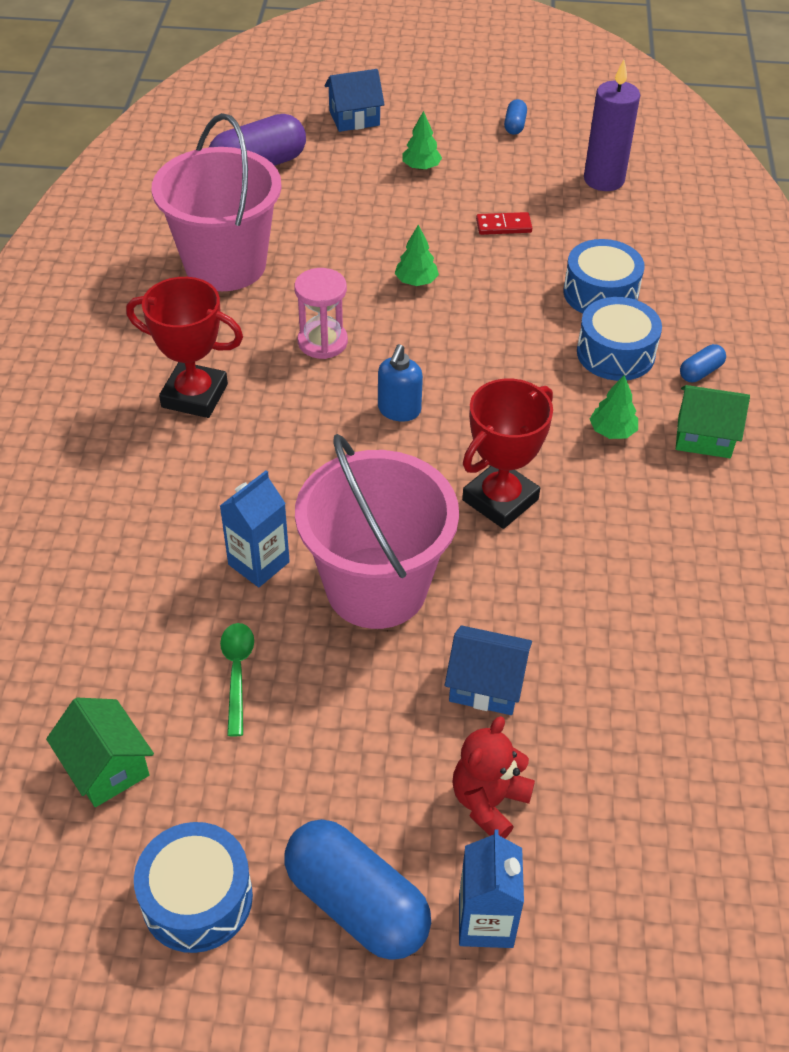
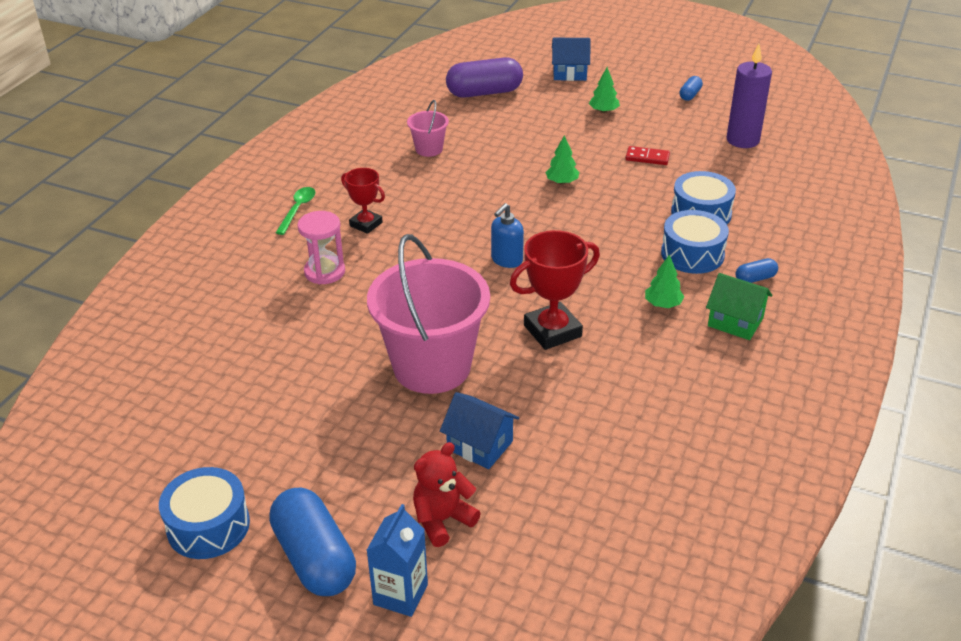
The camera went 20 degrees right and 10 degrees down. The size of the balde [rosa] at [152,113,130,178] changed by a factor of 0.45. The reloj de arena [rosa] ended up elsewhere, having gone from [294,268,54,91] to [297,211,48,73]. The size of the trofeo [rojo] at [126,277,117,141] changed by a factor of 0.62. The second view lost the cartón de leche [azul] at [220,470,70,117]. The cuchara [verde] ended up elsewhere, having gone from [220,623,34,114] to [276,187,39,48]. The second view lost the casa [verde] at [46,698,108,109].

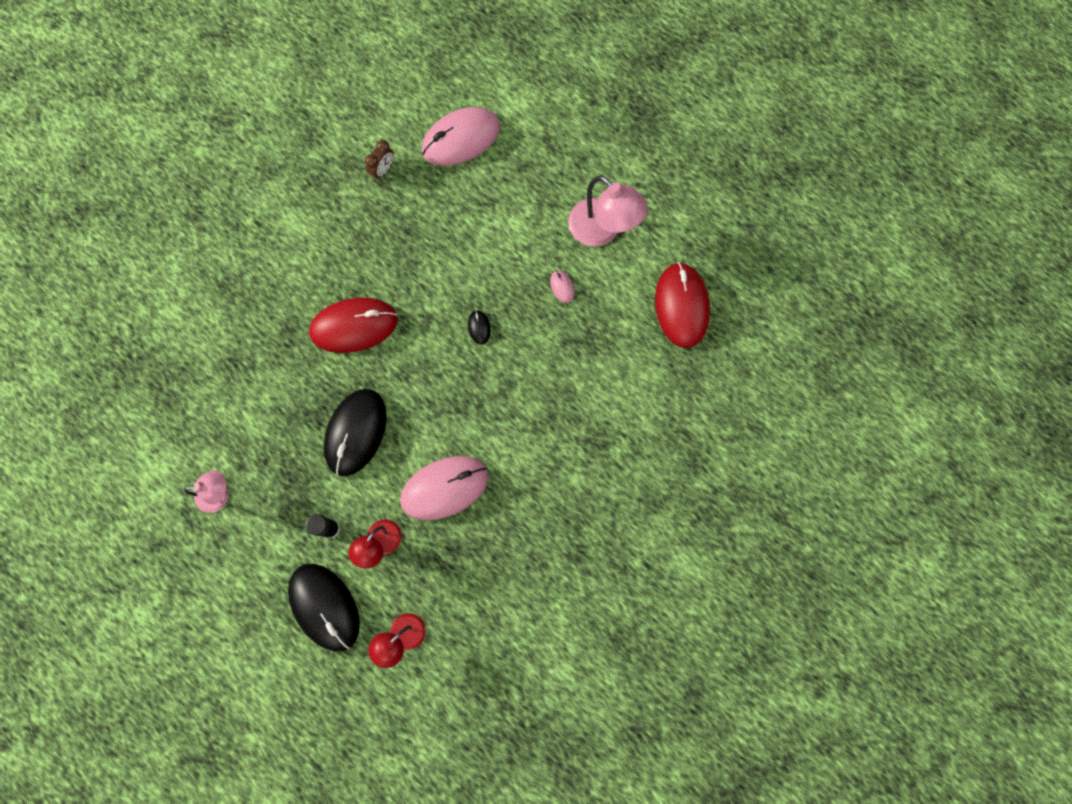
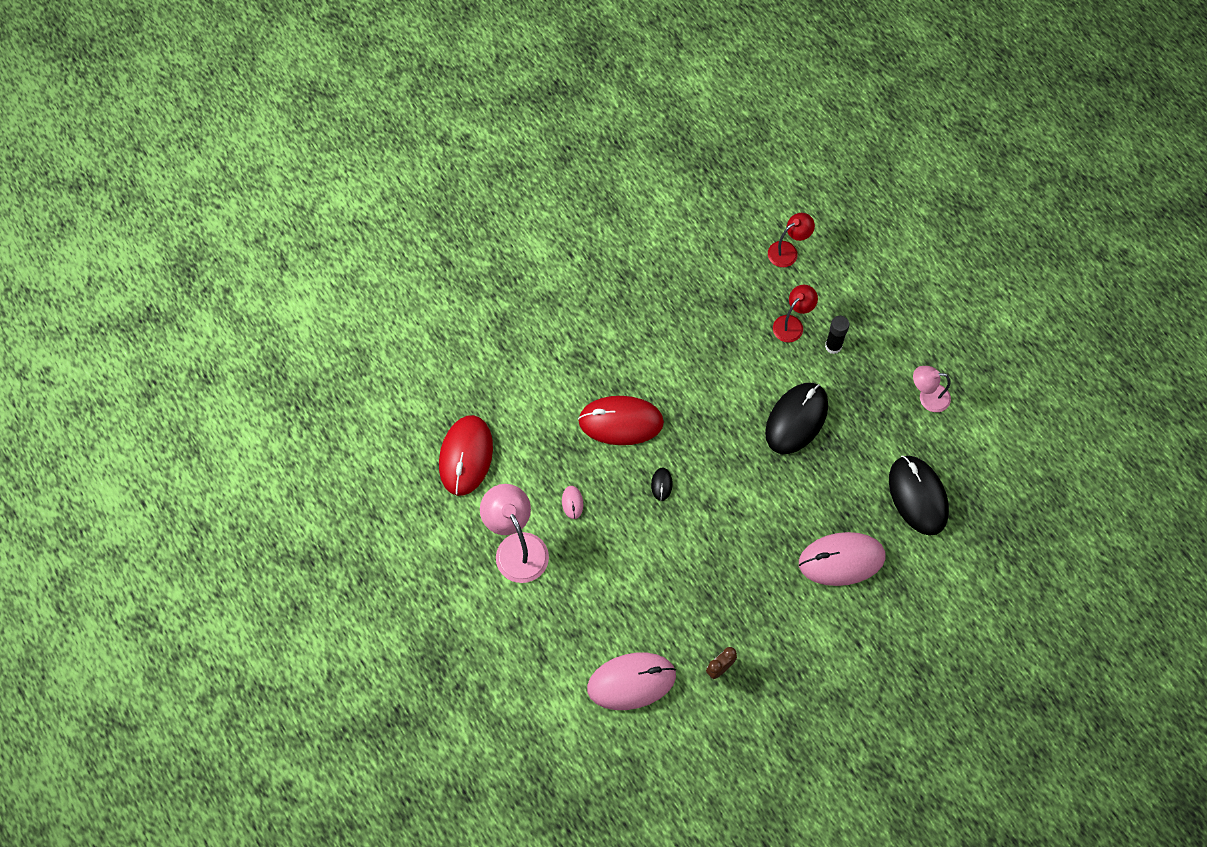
The camera went 165 degrees left and 10 degrees down. The ratón [rojo] ended up elsewhere, having gone from [309,298,89,55] to [578,396,86,49]. The ratón [rosa] ended up elsewhere, having gone from [400,456,89,64] to [799,532,86,54]. The ratón [negro] ended up elsewhere, having gone from [288,564,72,87] to [889,456,60,80].

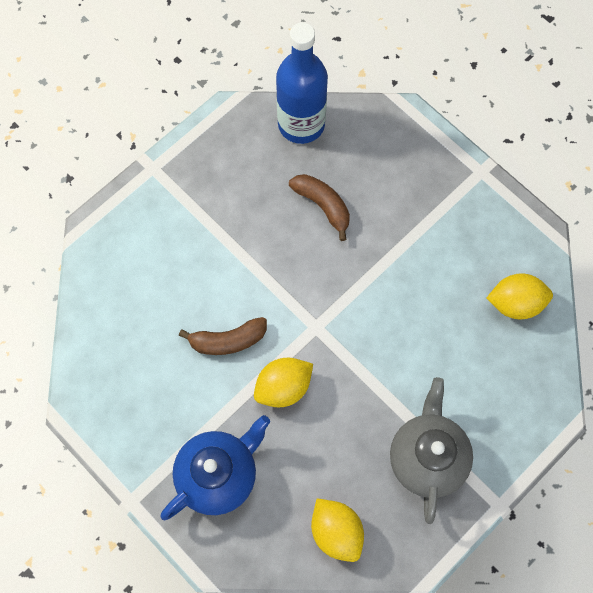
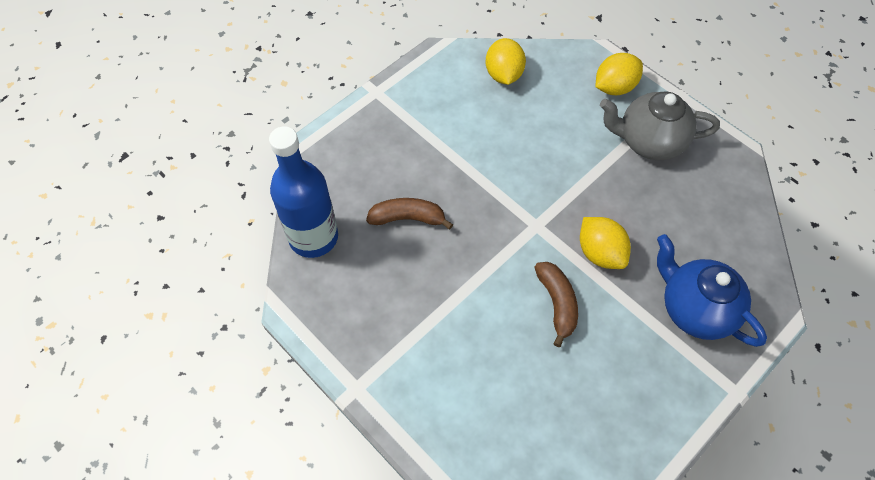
The camera went 90 degrees left and 10 degrees down. The plátano [marrón] at [289,174,61,67] ended up facing another way, 45 degrees clockwise from before. The limón [amarillo] ended up elsewhere, having gone from [311,499,53,63] to [596,53,47,42].

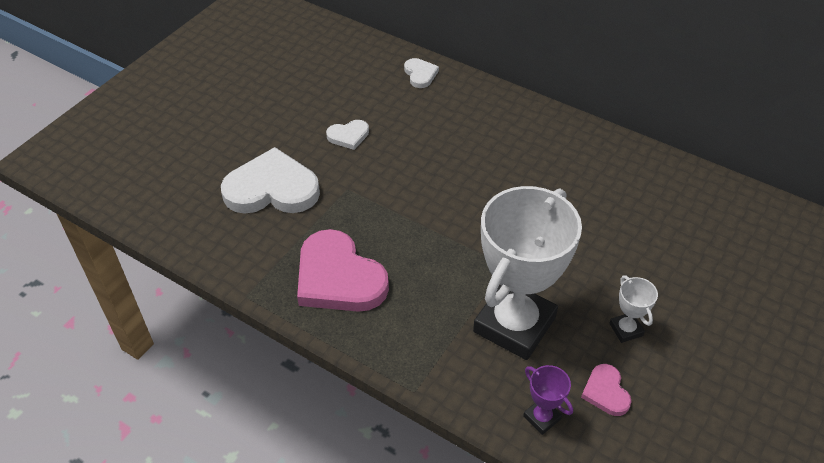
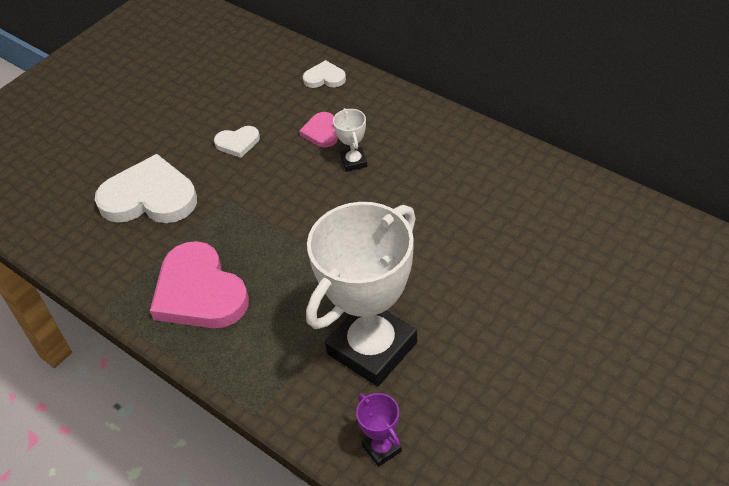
The camera went 10 degrees right and 0 degrees up. The corazón [blanco] at [404,58,35,30] ended up facing another way, 75 degrees counterclockwise from before. The trofeo [blanco] ended up elsewhere, having gone from [609,275,49,68] to [333,108,35,64]. The corazón [rosa] ended up elsewhere, having gone from [581,364,51,52] to [299,112,39,35].

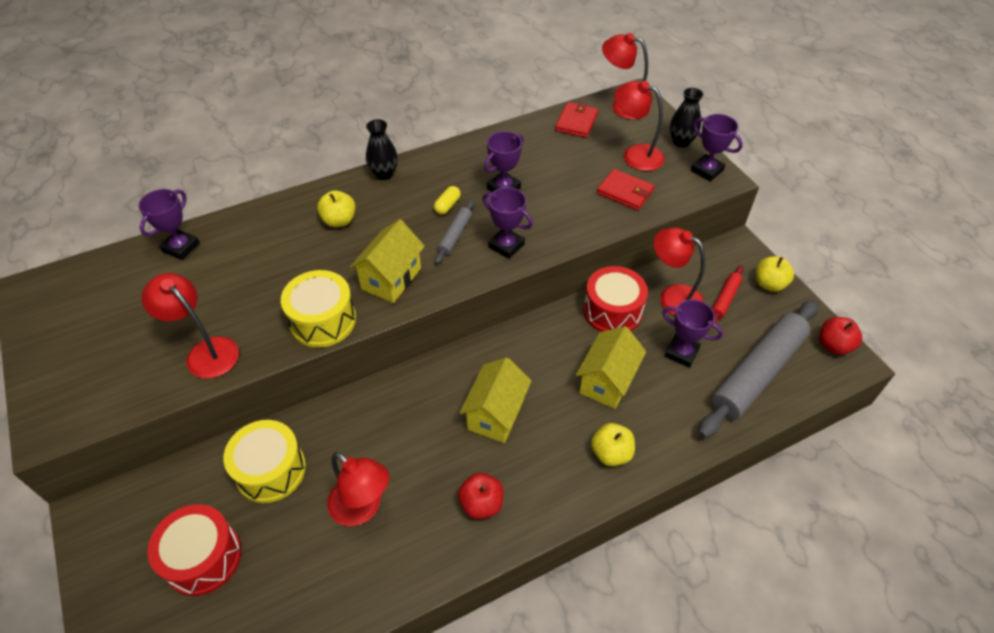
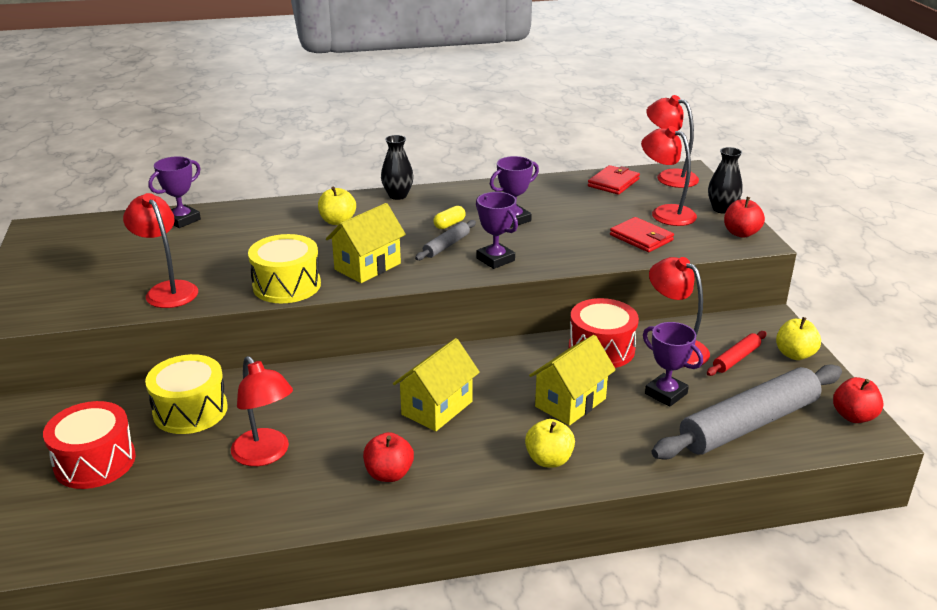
The camera went 15 degrees right and 20 degrees down. Where the trofeo [morado] stood at [691,114,52,68], the manzana [rojo] came to stand at [724,197,41,41].

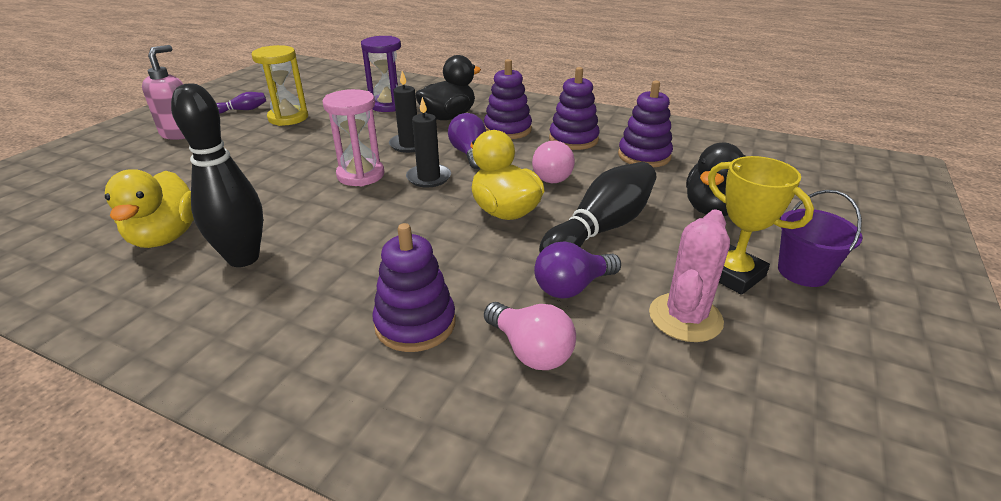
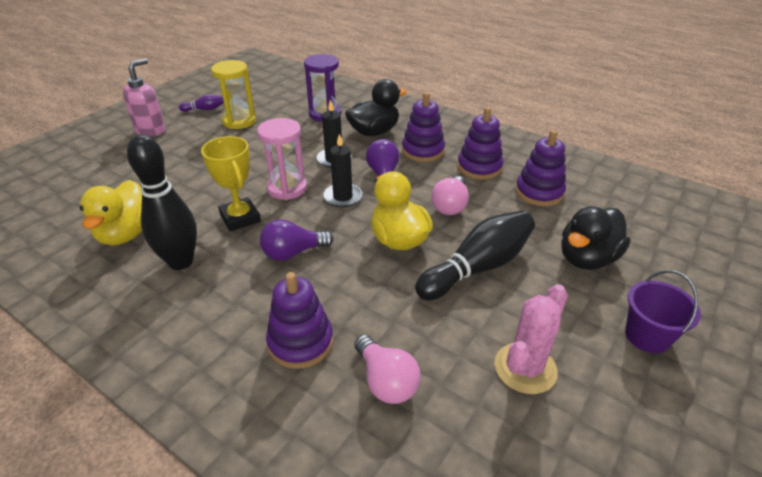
The camera went 10 degrees right and 5 degrees up. The trofeo [amarillo] ended up elsewhere, having gone from [708,156,106,139] to [201,136,60,96]. The bombilla [morado] ended up elsewhere, having gone from [534,241,87,57] to [260,219,74,42].

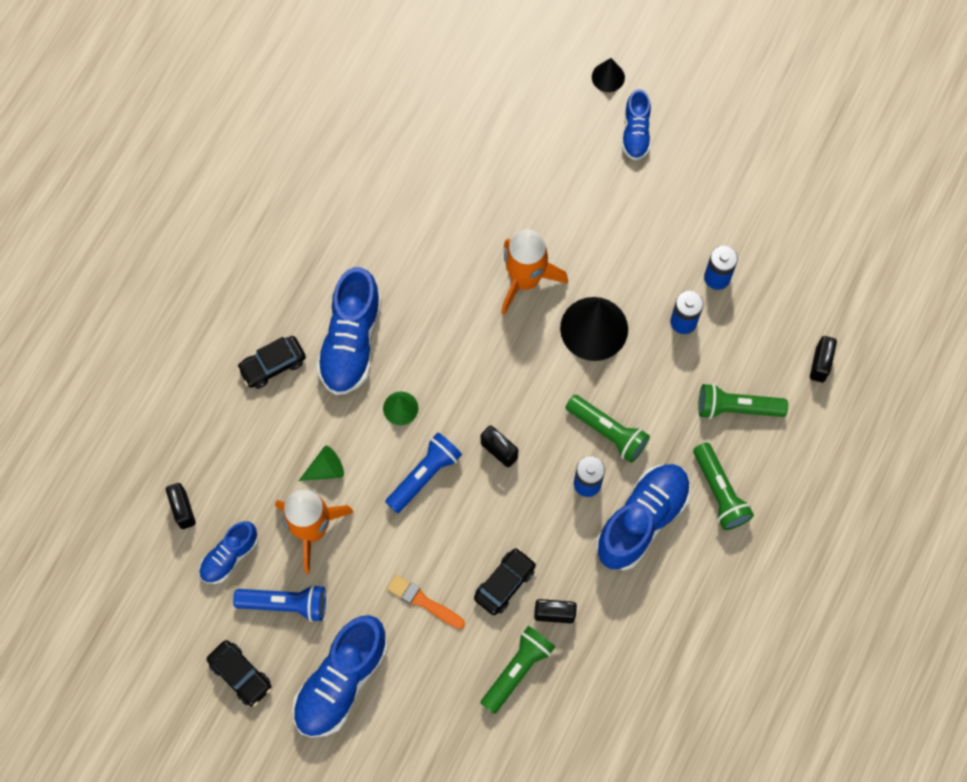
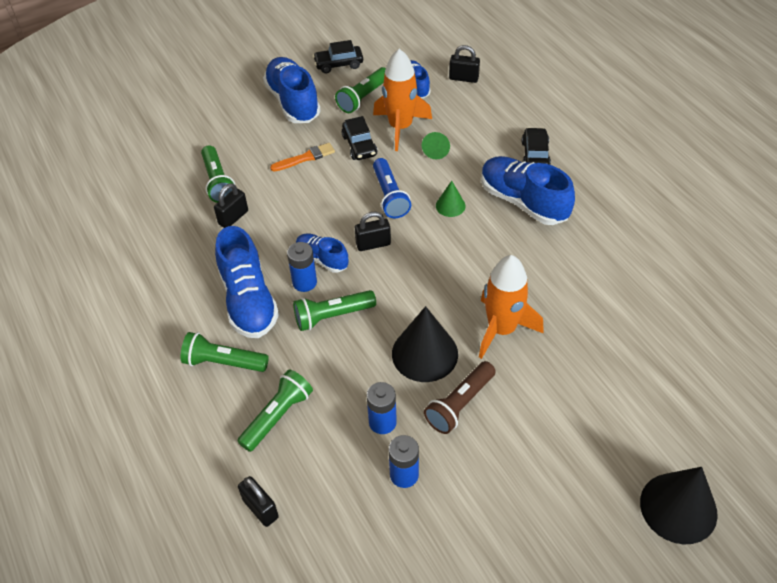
The camera went 125 degrees right and 20 degrees down. The size of the cono [negro] at [592,58,33,34] changed by a factor of 1.95. The zapato [azul] ended up elsewhere, having gone from [622,89,29,71] to [296,233,52,40]. The coche [negro] ended up elsewhere, having gone from [474,548,62,67] to [342,116,36,44]. What was the lámpara de mano [azul] at [233,585,93,37] turned into the lámpara de mano [verde] at [335,67,51,46]. The second view gained the lámpara de mano [marrón] at [424,361,72,73].

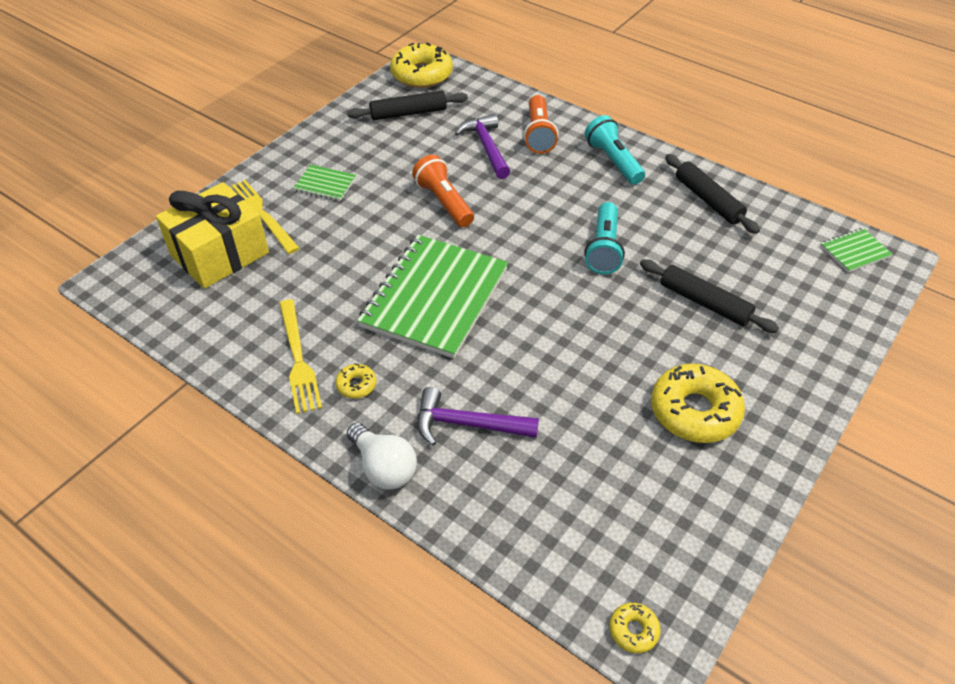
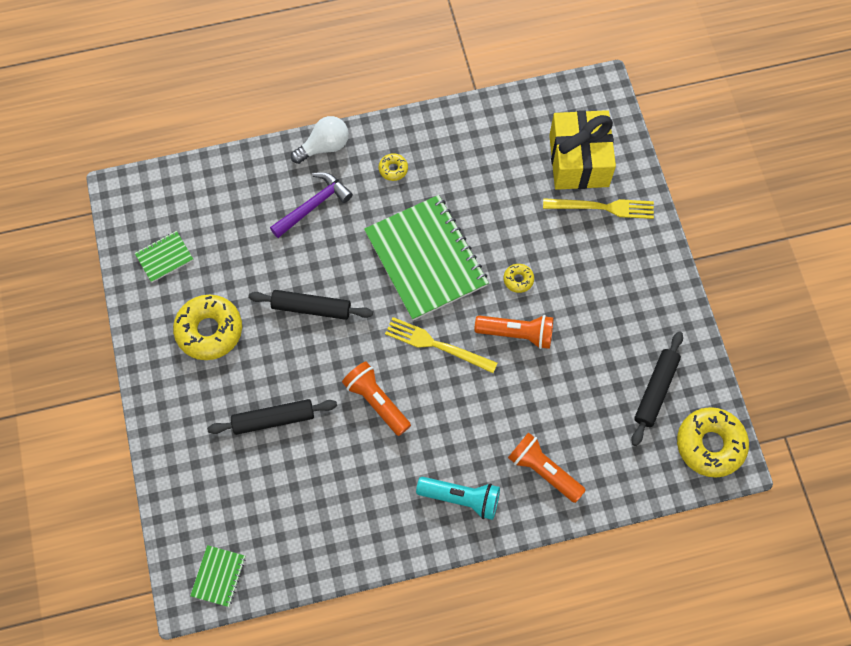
The camera went 130 degrees right and 20 degrees up. The second view lost the martillo [morado] at [455,114,55,65]. The rodillo [negro] ended up elsewhere, having gone from [665,154,95,80] to [248,290,125,30]. The cuaderno [verde] ended up elsewhere, having gone from [293,165,63,36] to [135,231,58,51]. What was the lámpara de mano [turquesa] at [585,202,40,72] turned into the lámpara de mano [naranja] at [342,361,69,75]. The tenedor [amarillo] ended up elsewhere, having gone from [279,299,43,115] to [385,317,112,56]. The bombilla [blanco] at [347,423,70,67] ended up facing another way, 150 degrees clockwise from before. The rosquilla [amarillo] ended up elsewhere, having gone from [609,603,52,50] to [504,264,30,29].

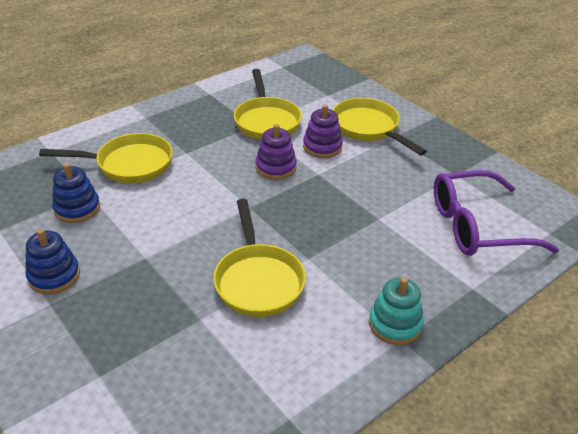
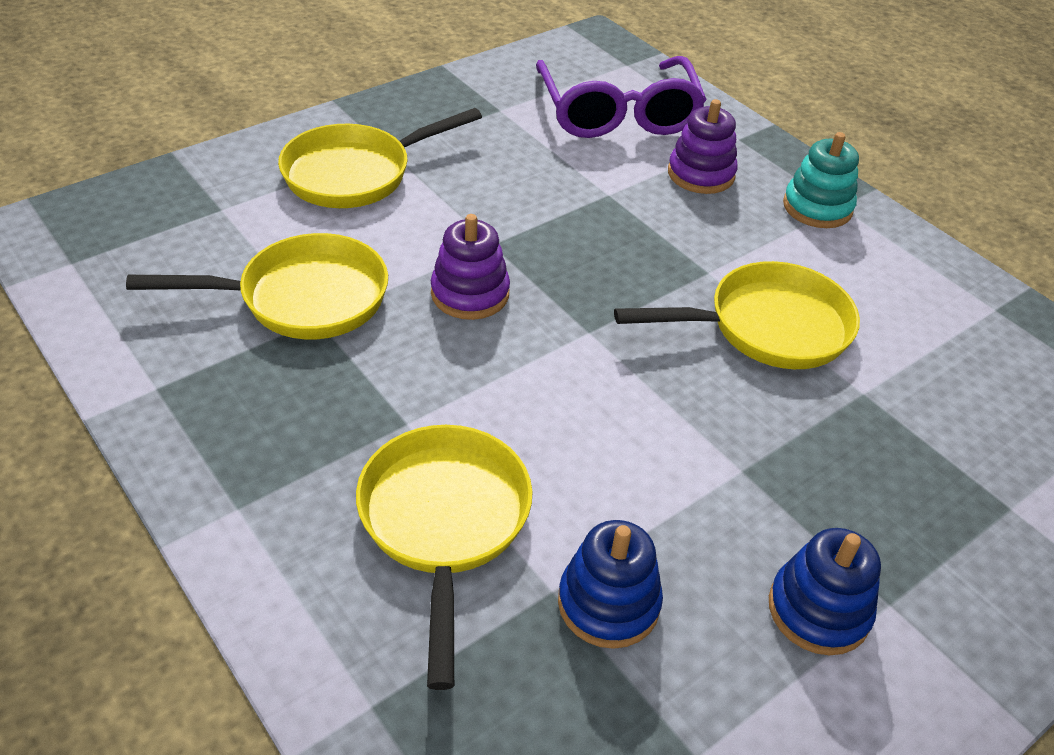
The camera went 90 degrees left and 5 degrees up. The juguete apilable [morado] ended up elsewhere, having gone from [303,104,40,54] to [668,99,69,95].

